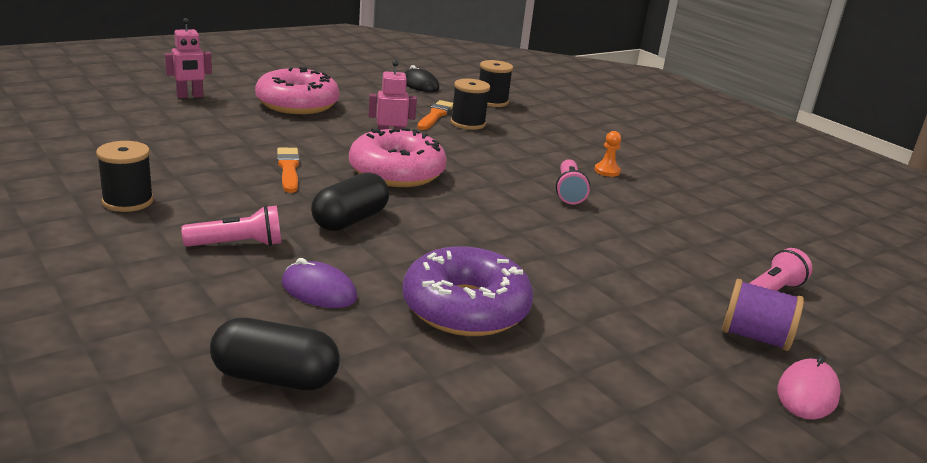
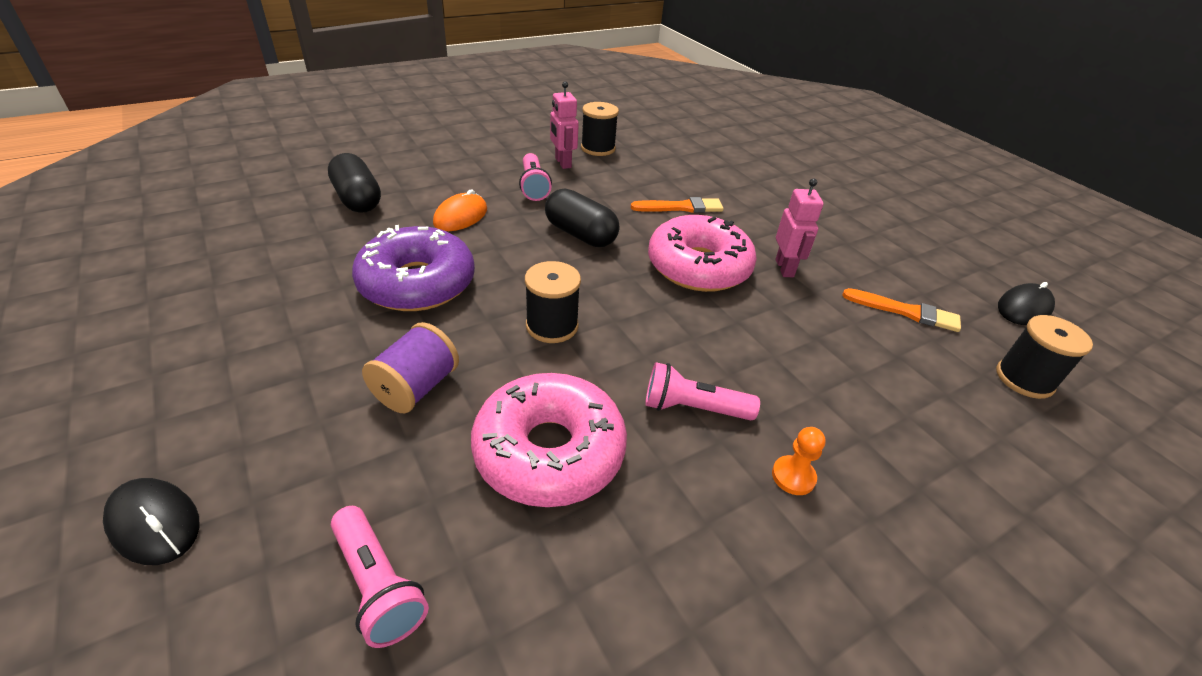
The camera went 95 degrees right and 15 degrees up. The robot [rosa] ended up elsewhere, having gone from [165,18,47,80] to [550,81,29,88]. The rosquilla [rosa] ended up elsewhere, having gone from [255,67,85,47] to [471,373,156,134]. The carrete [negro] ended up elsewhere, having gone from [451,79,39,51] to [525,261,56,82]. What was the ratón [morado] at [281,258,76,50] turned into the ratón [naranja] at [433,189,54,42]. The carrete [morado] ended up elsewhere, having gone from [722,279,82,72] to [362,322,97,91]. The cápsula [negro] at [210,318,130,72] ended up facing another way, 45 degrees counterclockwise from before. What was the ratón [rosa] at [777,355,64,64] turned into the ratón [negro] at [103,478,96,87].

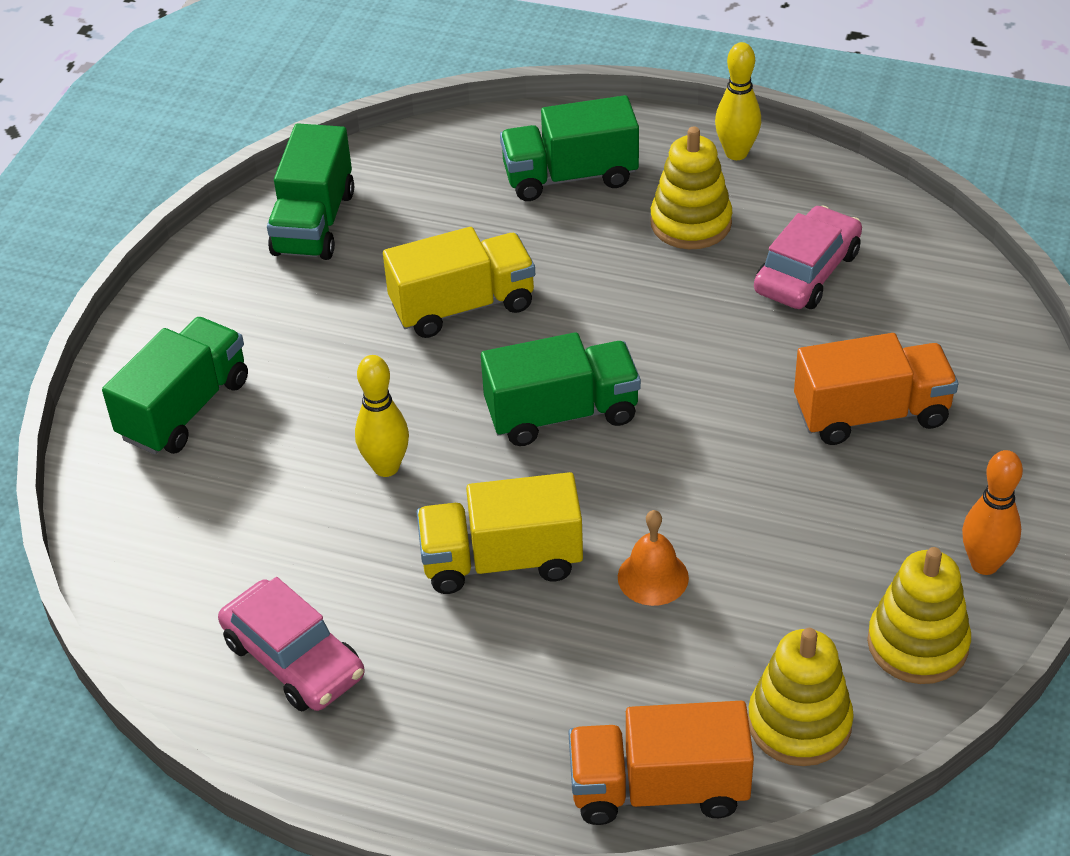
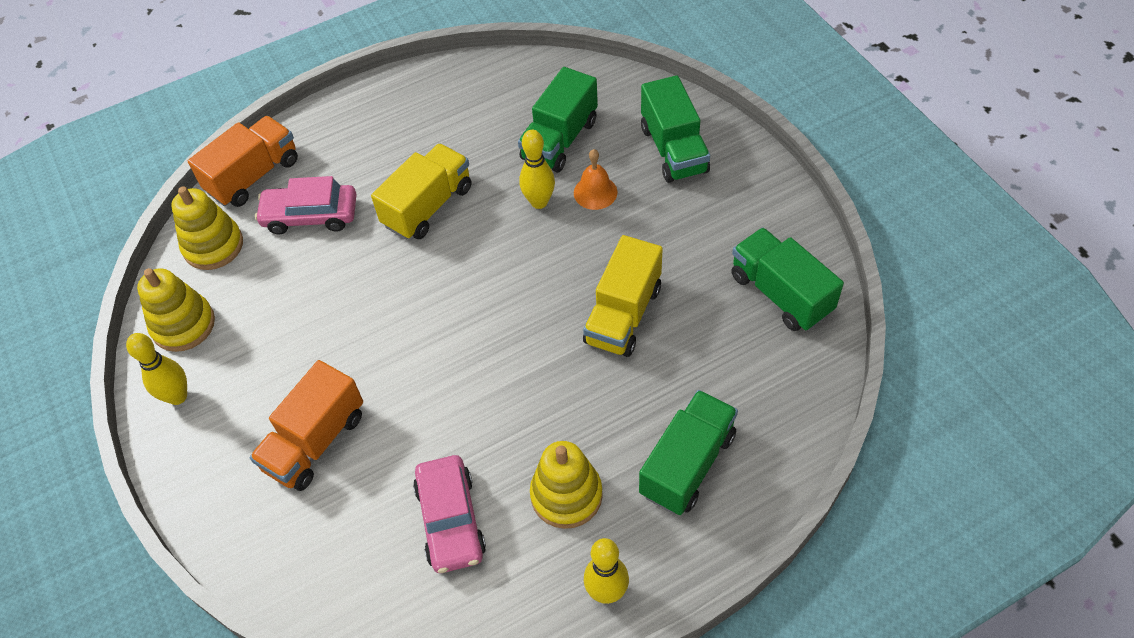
The camera went 135 degrees right and 10 degrees up. The camión [verde] ended up elsewhere, having gone from [481,332,160,114] to [518,67,80,106]. What was the bolo [naranja] at [962,450,61,125] turned into the bolo [amarillo] at [126,333,61,72]. The campana [naranja] ended up elsewhere, having gone from [618,510,71,96] to [574,149,43,61]. The coche [rosa] ended up elsewhere, having gone from [218,577,146,135] to [255,176,102,58].

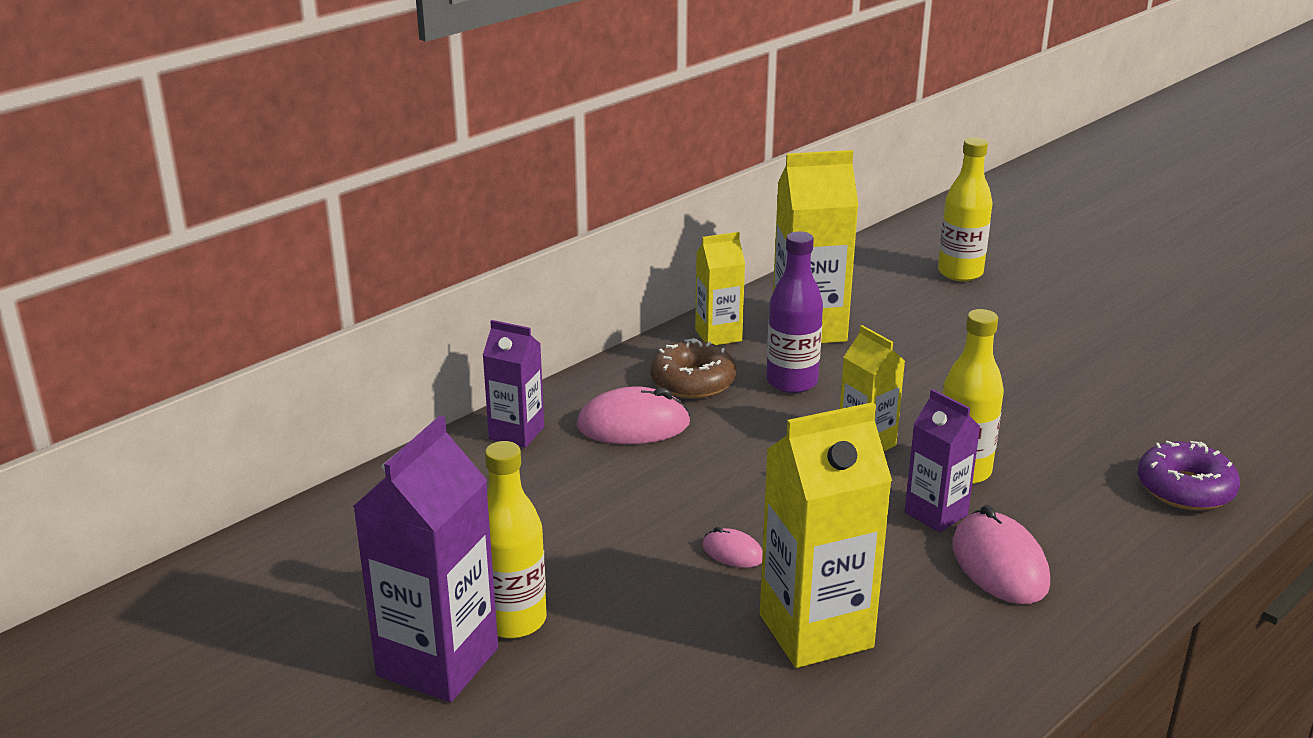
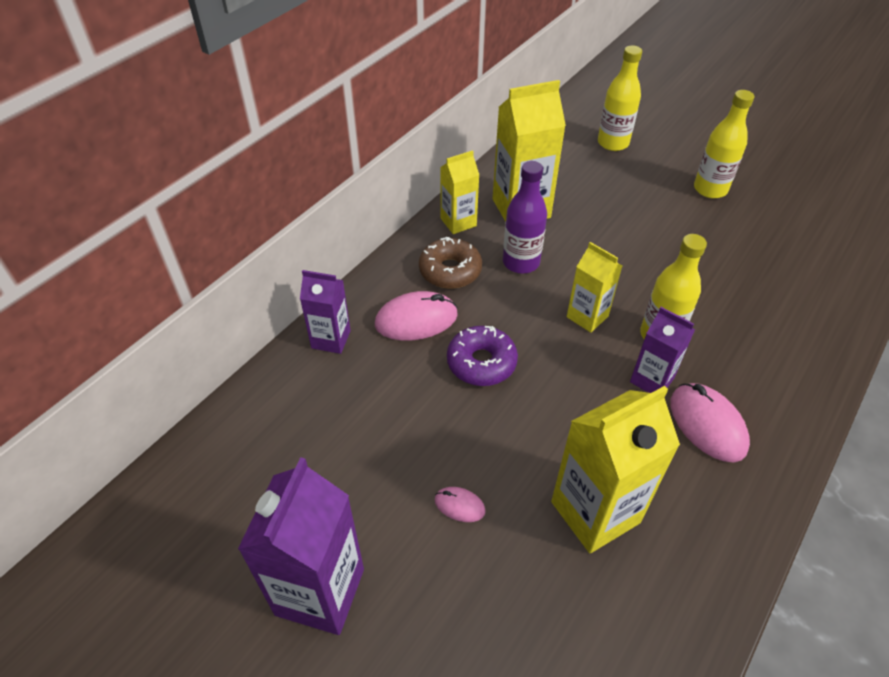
The camera went 10 degrees left and 20 degrees up. The botella [amarillo] ended up elsewhere, having gone from [485,441,62,197] to [694,90,60,108]. The rosquilla [morado] ended up elsewhere, having gone from [1138,441,102,70] to [447,326,71,60]. The ratón [rosa] ended up elsewhere, having gone from [702,527,61,41] to [435,487,51,35].

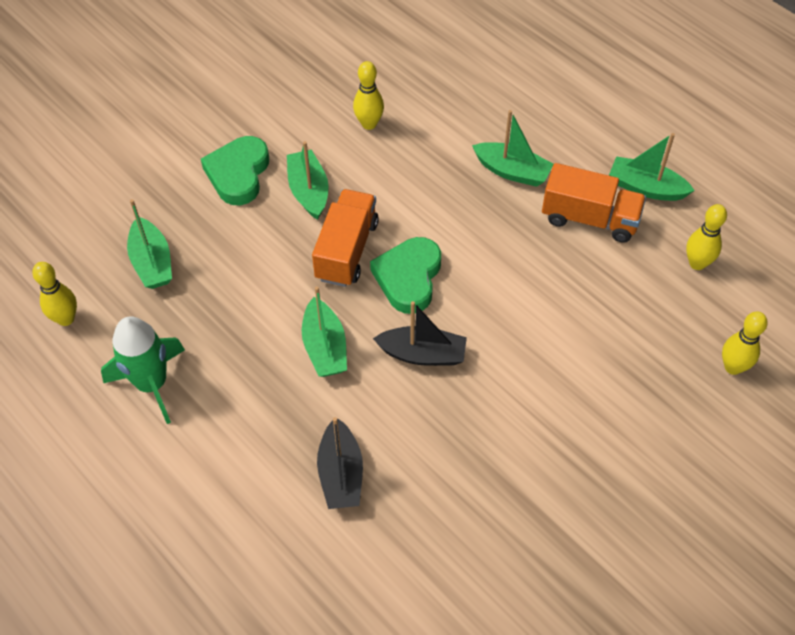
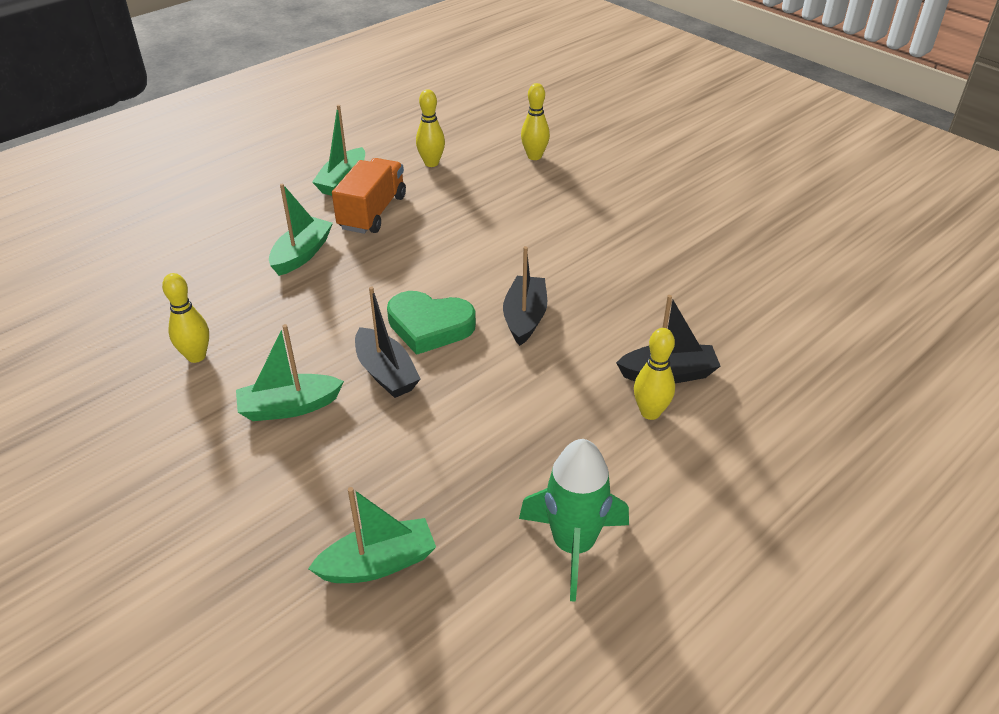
The camera went 90 degrees left and 15 degrees down. The second view lost the corazón [verde] at [201,136,68,69]. Where the camión [naranja] stood at [312,189,67,98], the barco [negro] came to stand at [355,286,66,112]. The bolo [amarillo] ended up elsewhere, having gone from [32,262,45,64] to [634,328,41,92]. The second view lost the barco [verde] at [302,286,45,91].

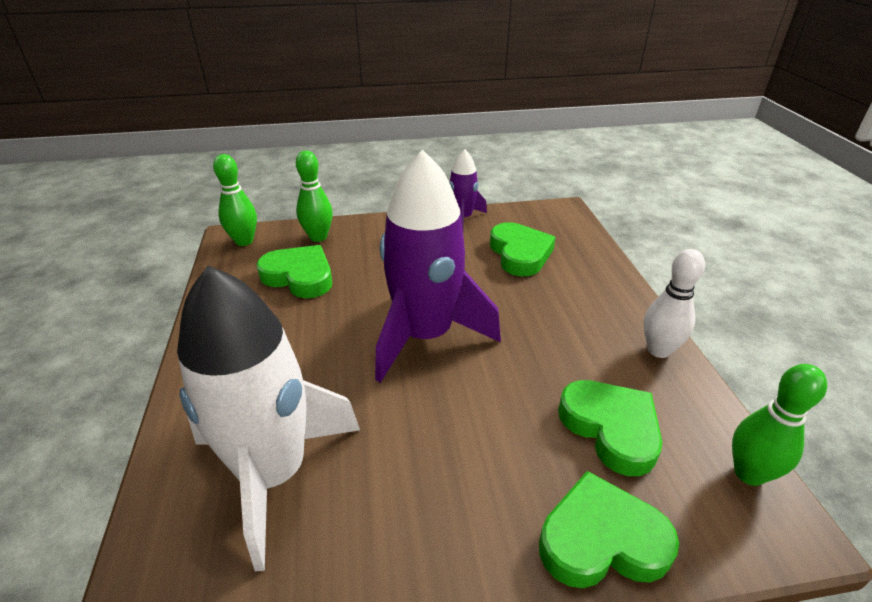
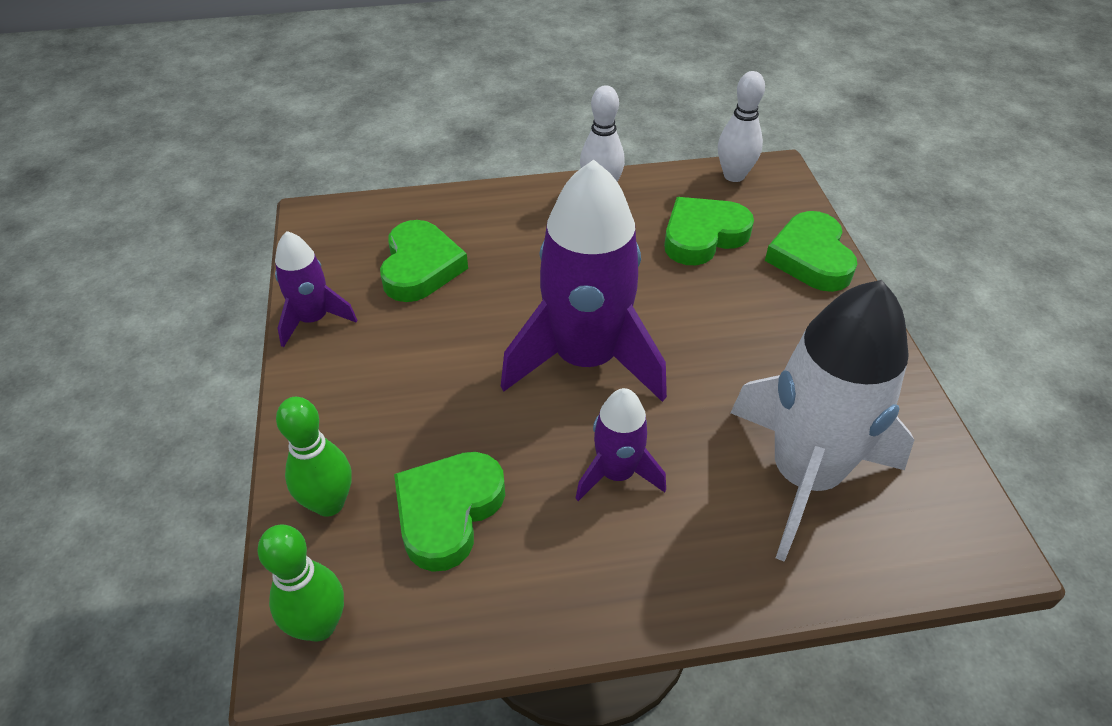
The camera went 90 degrees left and 10 degrees up. The corazón [verde] at [490,222,66,54] ended up facing another way, 105 degrees clockwise from before. What was the bolo [verde] at [732,364,95,122] turned into the bolo [blanco] at [718,71,47,111]. The second view gained the cohete [morado] at [575,388,91,113].

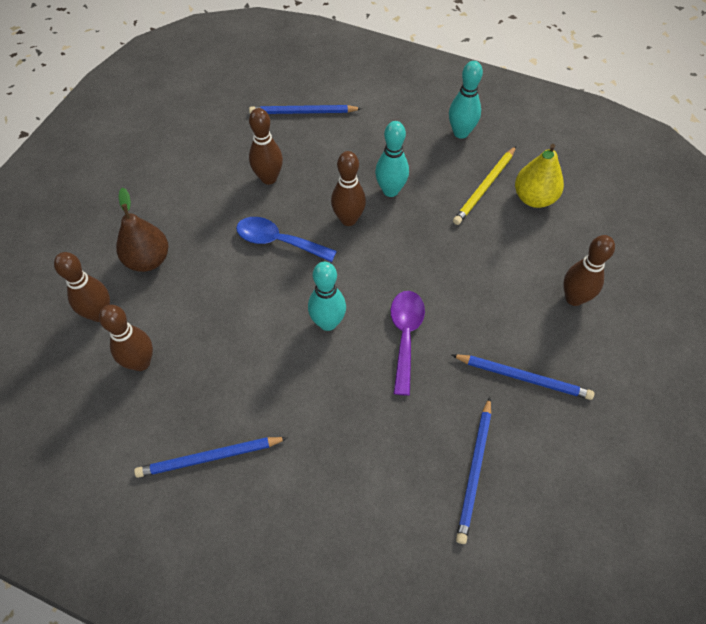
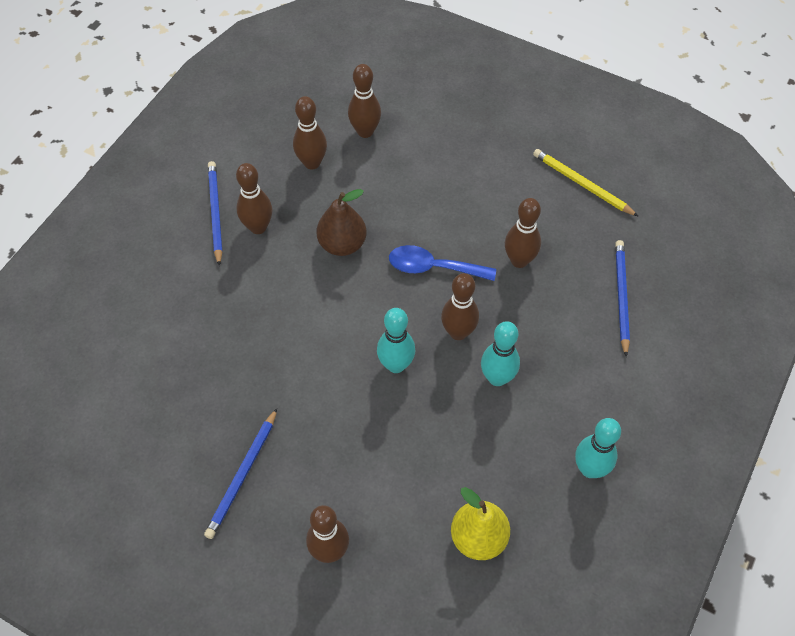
The camera went 95 degrees right and 0 degrees up. The lápiz [amarillo] ended up elsewhere, having gone from [453,146,63,79] to [533,149,106,68]. The pera [marrón] ended up elsewhere, having gone from [116,187,53,85] to [317,189,50,67]. The cuchara [azul] at [236,217,101,45] ended up facing another way, 105 degrees counterclockwise from before. The bolo [turquesa] ended up elsewhere, having gone from [308,262,38,69] to [377,308,38,65]. The second view lost the cuchara [morado] at [390,291,35,105]. The second view lost the lápiz [azul] at [456,397,35,147]. The second view gained the bolo [marrón] at [236,163,36,71].

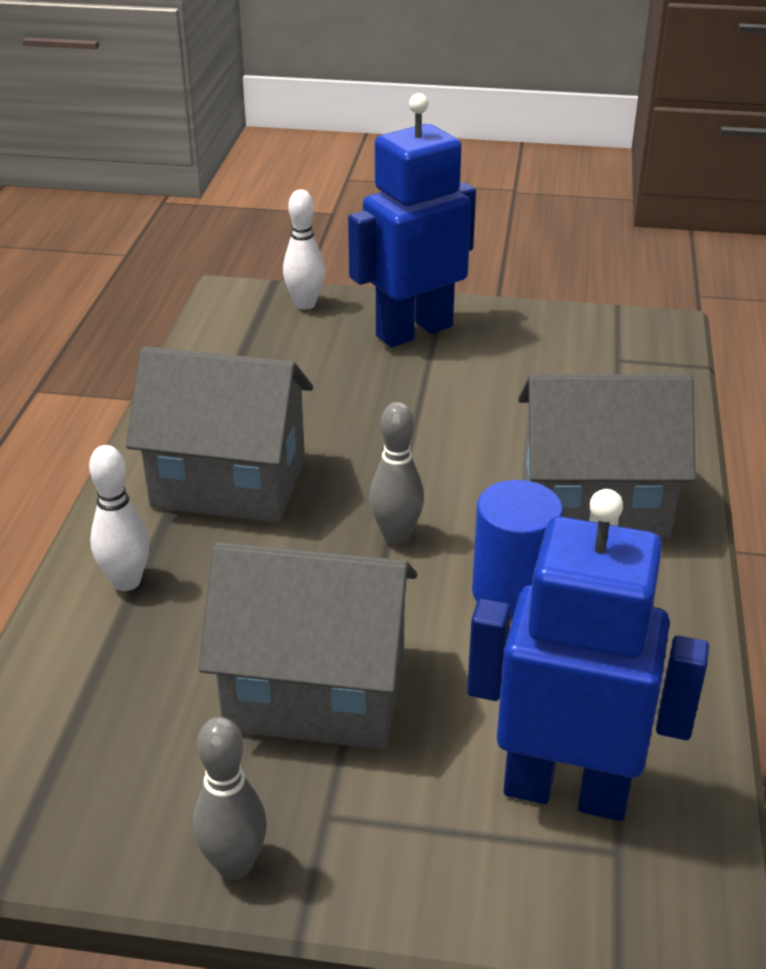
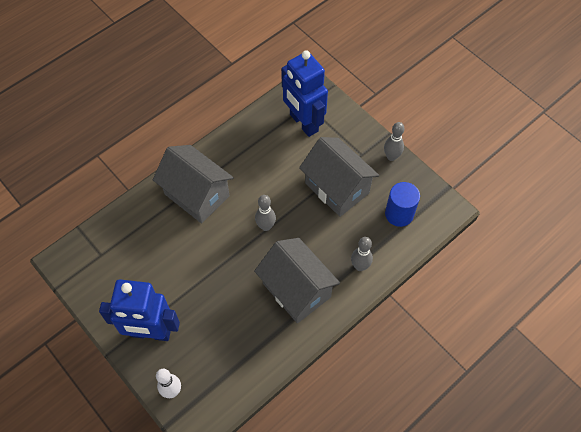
The camera went 140 degrees left and 25 degrees up. What was the bolo [blanco] at [89,445,60,146] turned into the bolo [gris] at [351,237,22,34]. The cilindro [azul] ended up elsewhere, having gone from [472,480,91,139] to [385,182,35,45].

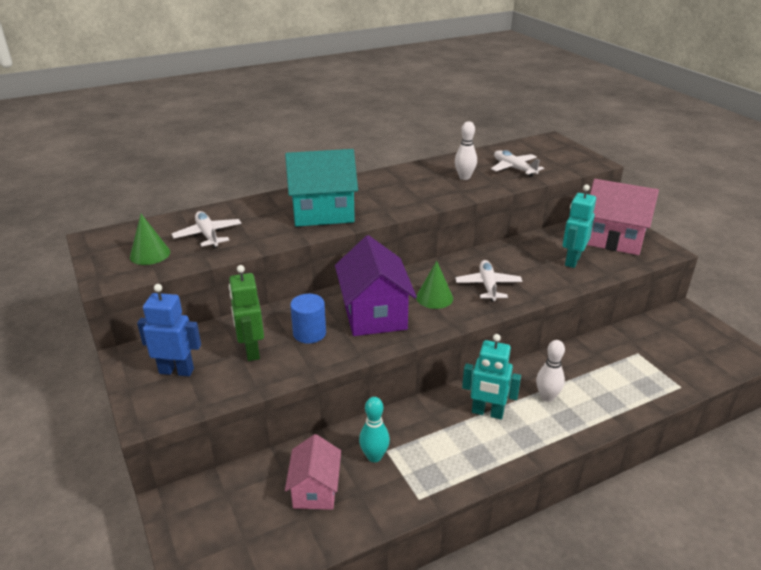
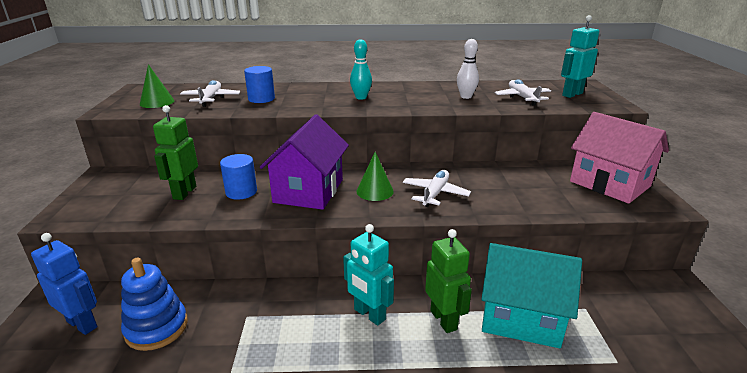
The camera went 25 degrees right and 5 degrees down. The casa [turquesa] ended up elsewhere, having gone from [285,149,73,78] to [482,243,100,105]. The robot [turquesa] ended up elsewhere, having gone from [563,185,33,83] to [561,15,38,83]. The robot [azul] ended up elsewhere, having gone from [137,284,64,92] to [31,233,67,102]. Where the bolo [blanco] stood at [536,340,29,62], the robot [verde] came to stand at [425,229,47,104]. The bolo [turquesa] ended up elsewhere, having gone from [359,397,31,65] to [350,39,22,61]. Where the casa [rosa] stood at [285,434,56,76], the juguete apilable [azul] came to stand at [121,258,67,93]. The second view gained the cilindro [azul] at [244,66,31,37].

